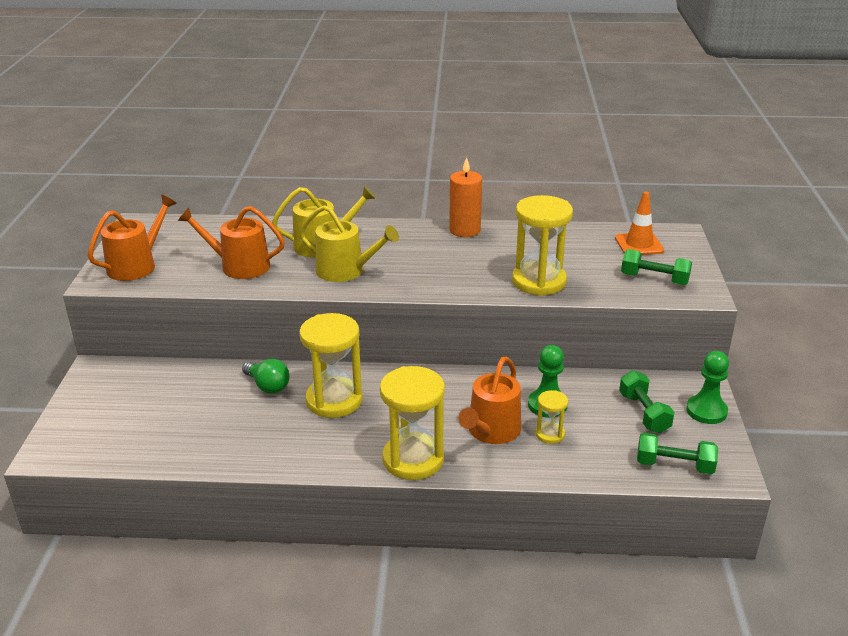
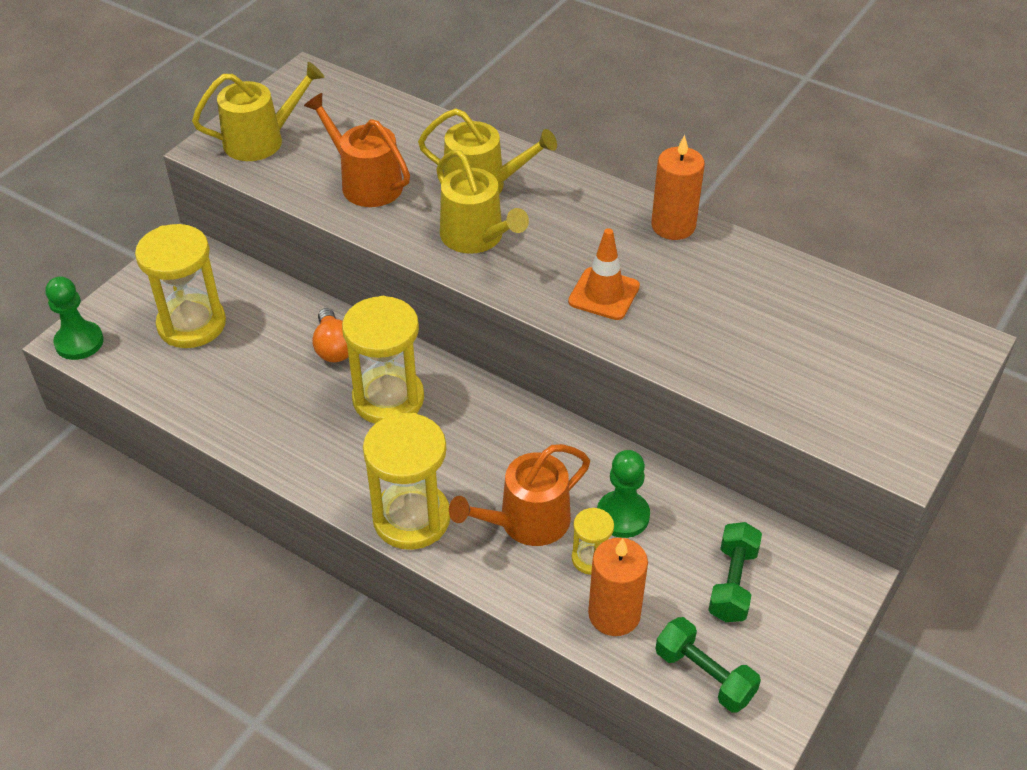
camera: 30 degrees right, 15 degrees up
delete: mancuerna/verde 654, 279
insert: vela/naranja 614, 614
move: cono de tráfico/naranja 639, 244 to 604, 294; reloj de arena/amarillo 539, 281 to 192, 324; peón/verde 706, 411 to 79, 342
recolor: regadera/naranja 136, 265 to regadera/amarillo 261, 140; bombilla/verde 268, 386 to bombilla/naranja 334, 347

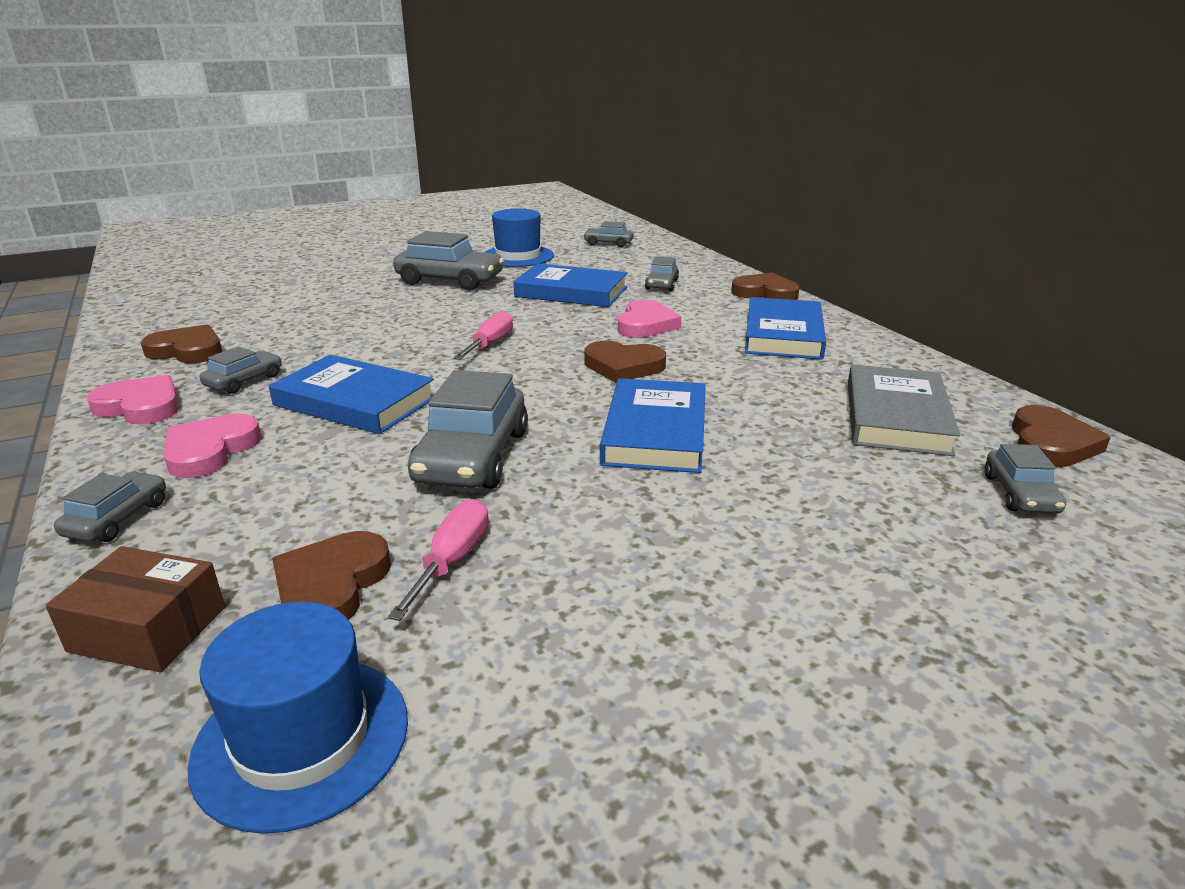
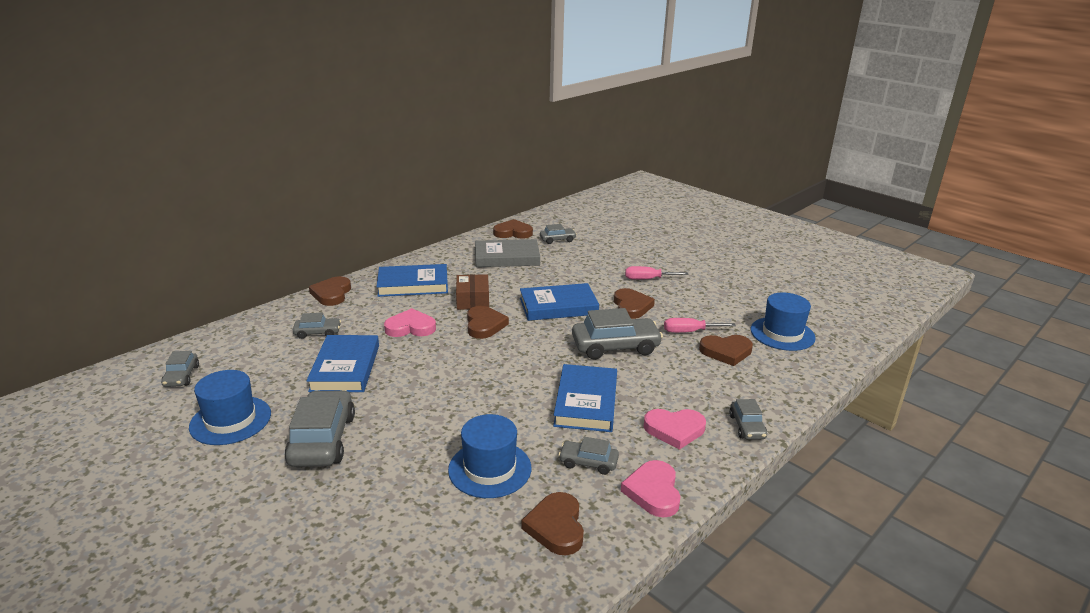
camera: 110 degrees left, 0 degrees up
insert: corazón/marrón 631, 306; sombrero/azul 490, 469
move: destornillador/rosa 490, 344 to 648, 279; caja/marrón 148, 629 to 473, 300
rotate: coche/gris 117, 518 = 747, 427 90 degrees counterclockwise

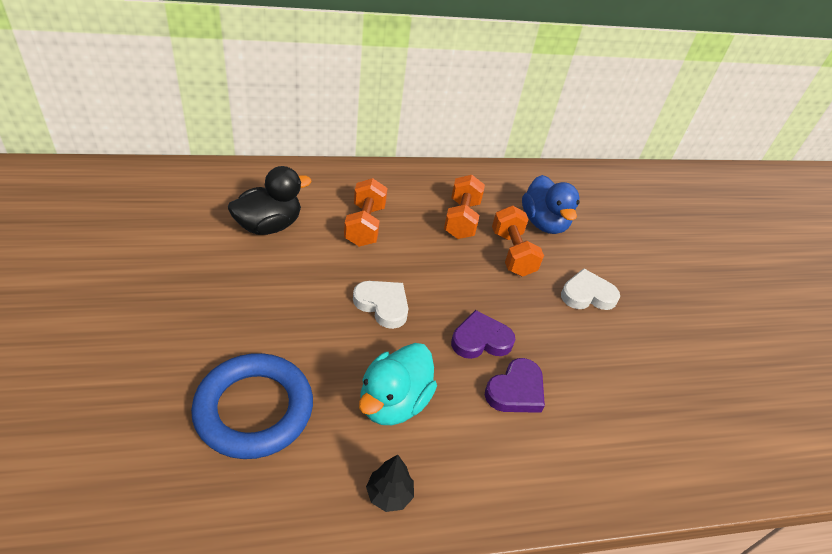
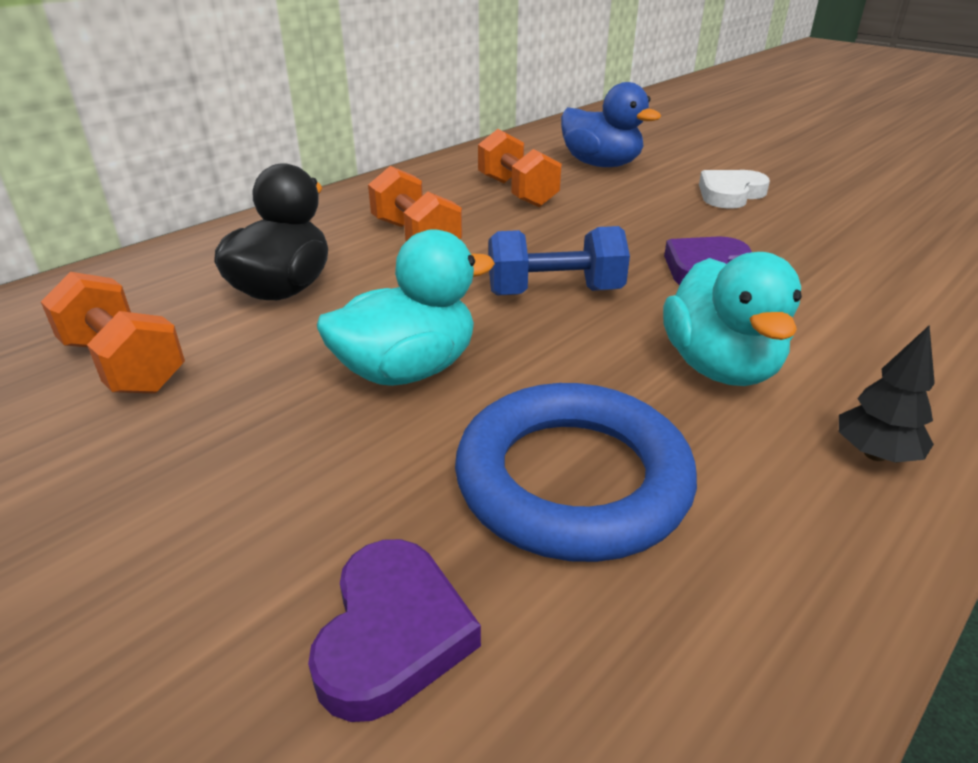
camera: 30 degrees left, 10 degrees down
insert: pato/turquesa 407, 370
move: mancuerna/naranja 512, 253 to 124, 365; corazón/morado 516, 390 to 392, 634
replace: corazón/blanco 382, 305 to mancuerna/azul 554, 292

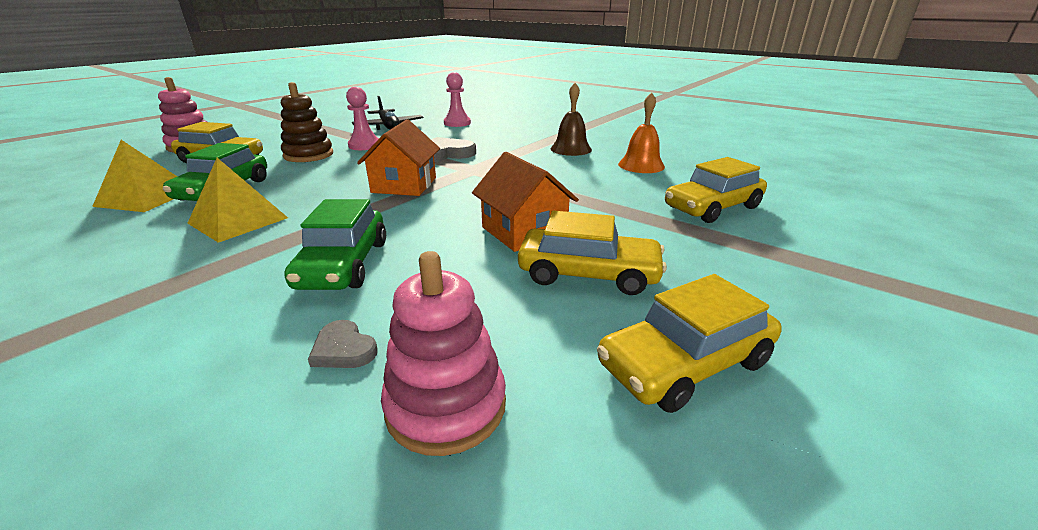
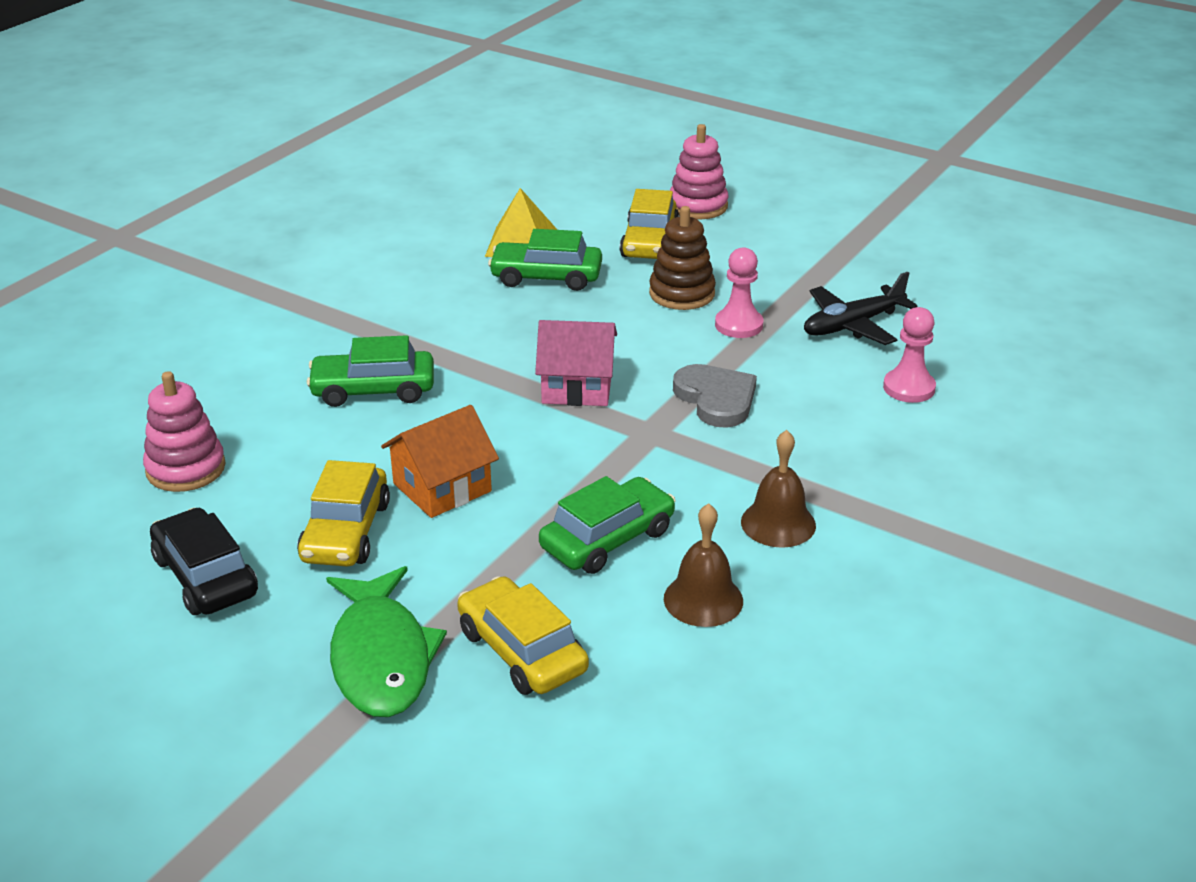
camera: 85 degrees right, 5 degrees up
delete: pirámide/amarillo 238, 220; corazón/gris 343, 349
insert: coche/verde 607, 539; pez/verde 381, 658
recolor: campana/naranja 641, 165 to campana/marrón 703, 599; casa/naranja 404, 185 to casa/rosa 577, 387; coche/amarillo 685, 363 to coche/negro 205, 576

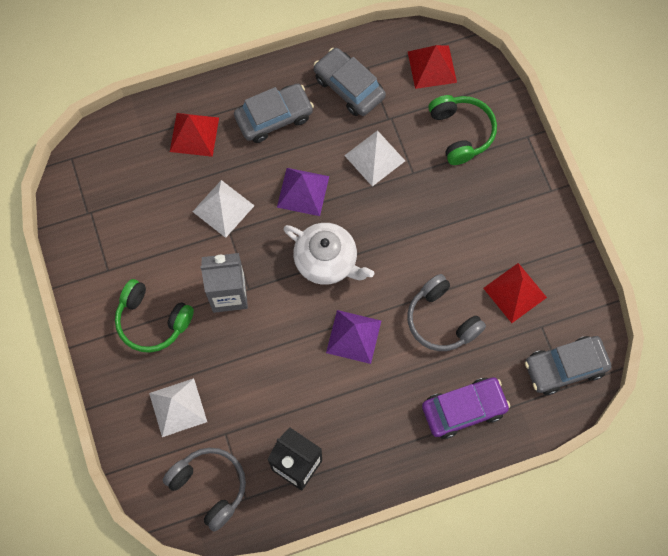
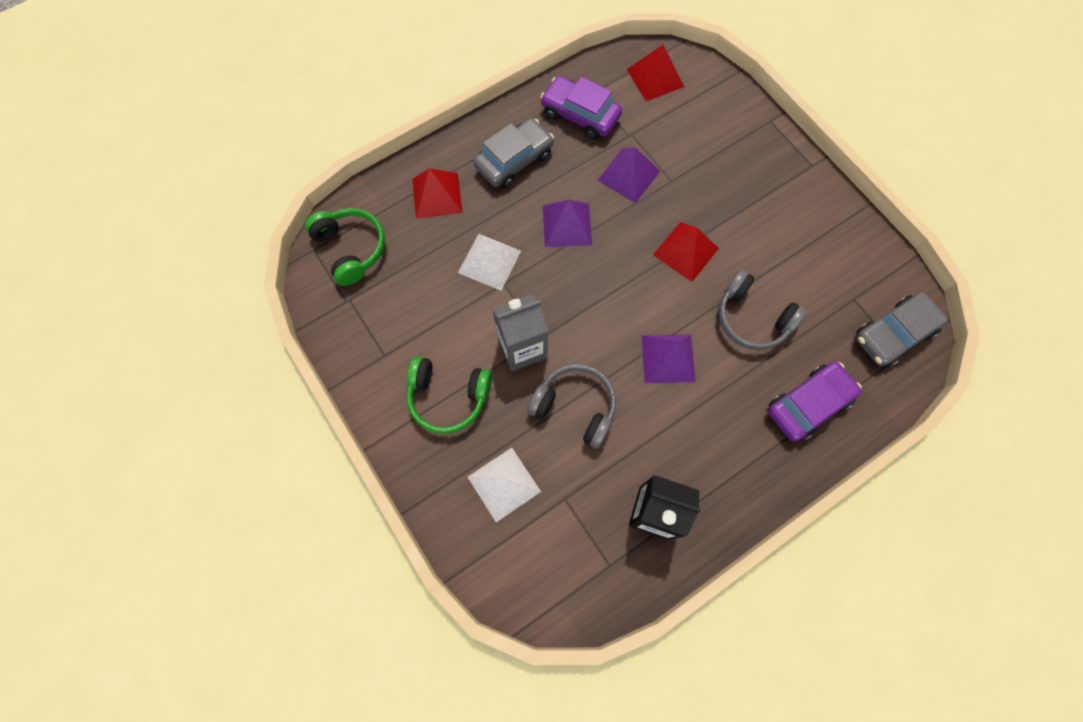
camera: 15 degrees left, 0 degrees up
delete: tetera/blanco 326, 261
move: auriculares/verde 461, 132 to 351, 249; pirámide/rojo 515, 292 to 685, 251; auriculares/gris 209, 487 to 575, 407
recolor: coche/gris 349, 87 to coche/morado 580, 115; pirámide/blanco 374, 158 to pirámide/morado 628, 175

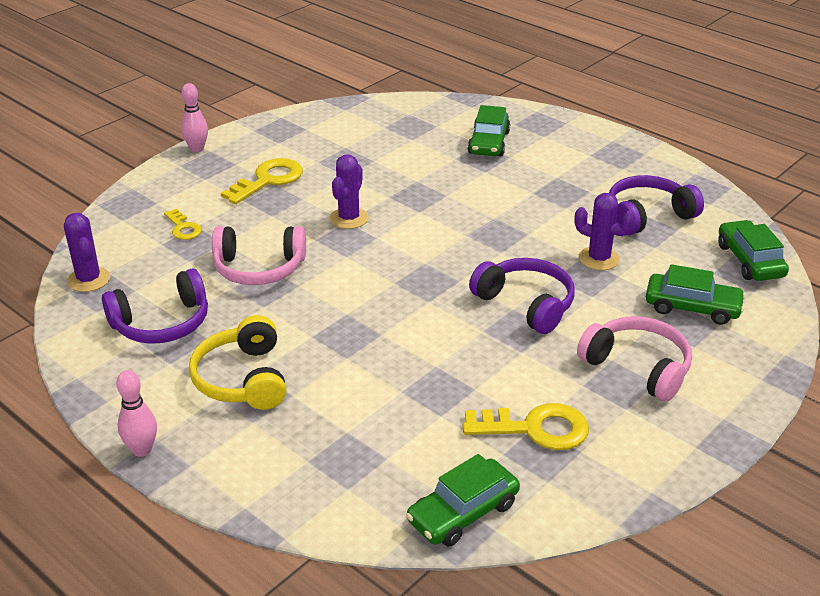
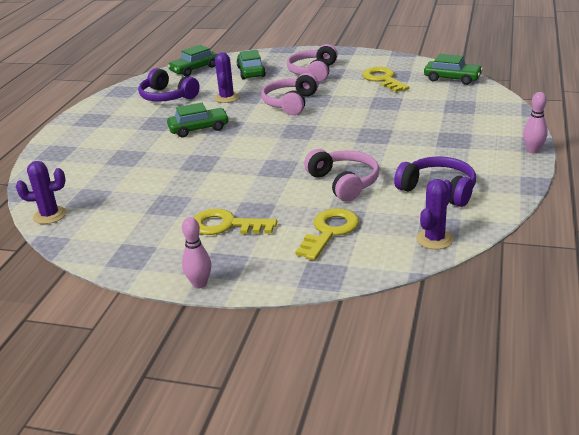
camera: 115 degrees left, 5 degrees down
delete: auriculares/amarillo 242, 379
move: coche/verde 488, 143 to 199, 129; cactus/morado 349, 218 to 50, 215
recolor: auriculares/morado 526, 304 to auriculares/rosa 290, 103
resize: llave/amarillo 183, 228 = 329, 231 x1.74

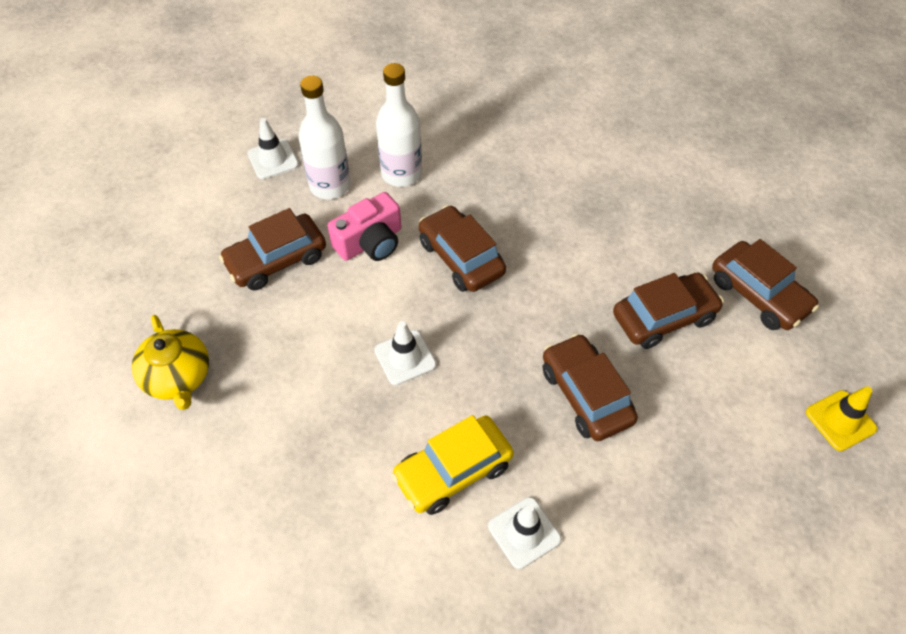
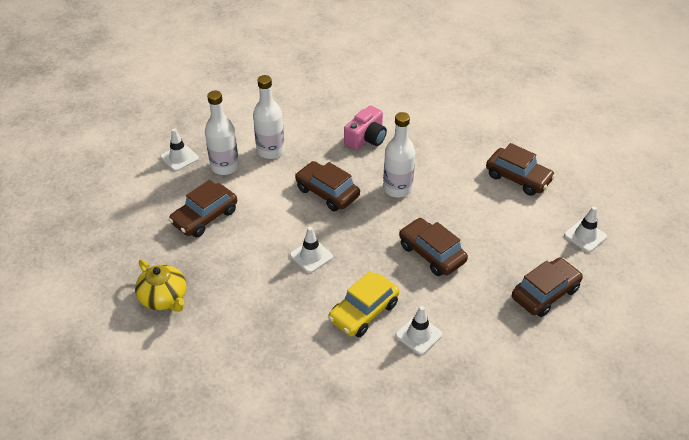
camera: 15 degrees left, 10 degrees down
insert: botella/blanco 397, 189
move: cámara/rosa 370, 242 to 366, 138; coche/marrón 664, 317 to 545, 293
recolor: cono de tráfico/amarillo 840, 420 to cono de tráfico/blanco 585, 236

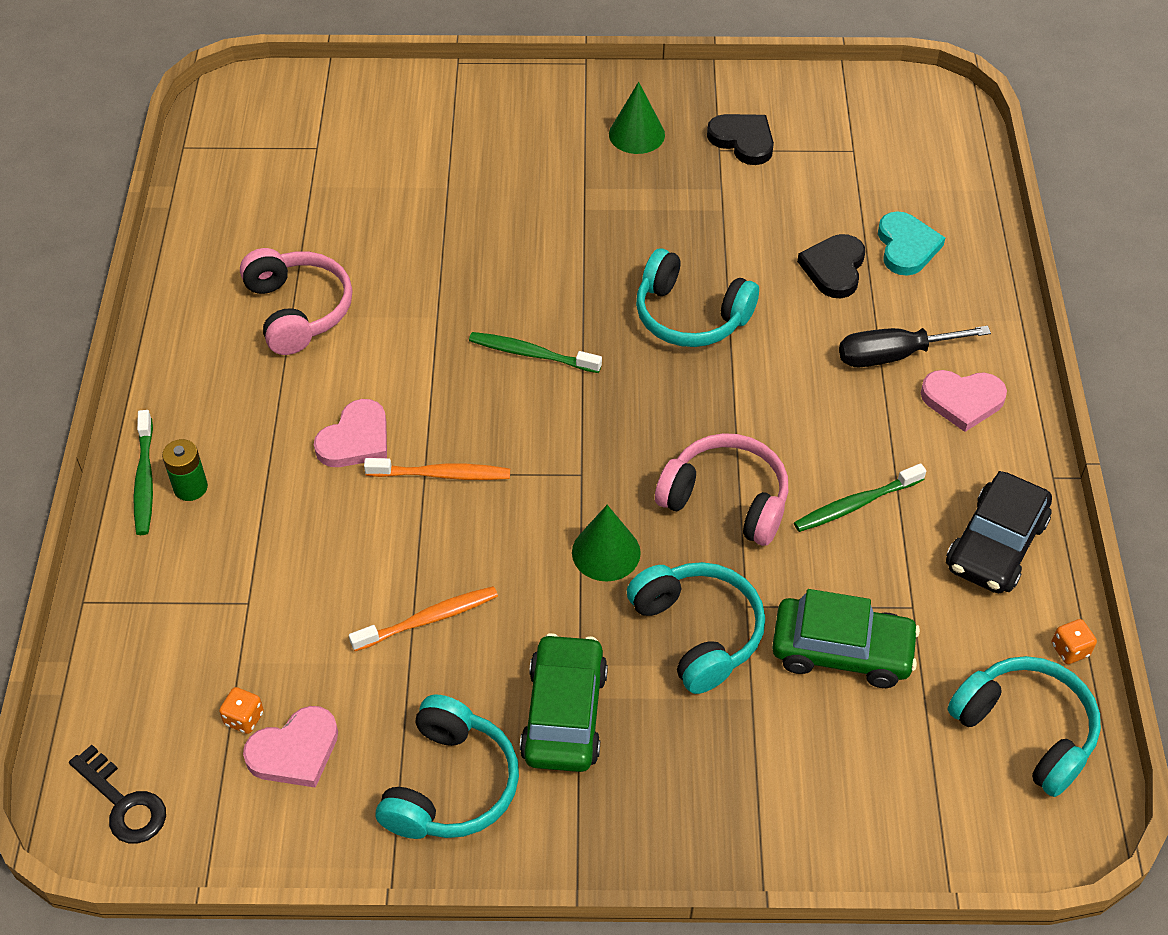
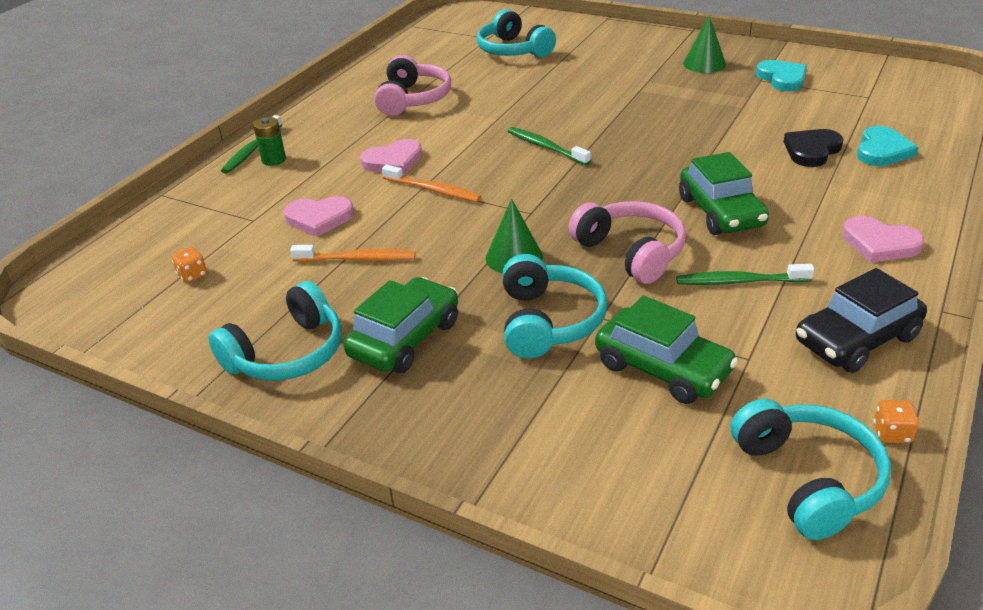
camera: 30 degrees right, 15 degrees down
delete: destornillador/negro 893, 355; llave/negro 123, 803
insert: coche/verde 721, 212
move: auriculares/turquesa 690, 316 to 513, 50; corazón/rosa 295, 751 to 319, 218
recolor: corazón/negro 743, 140 to corazón/turquesa 782, 78

